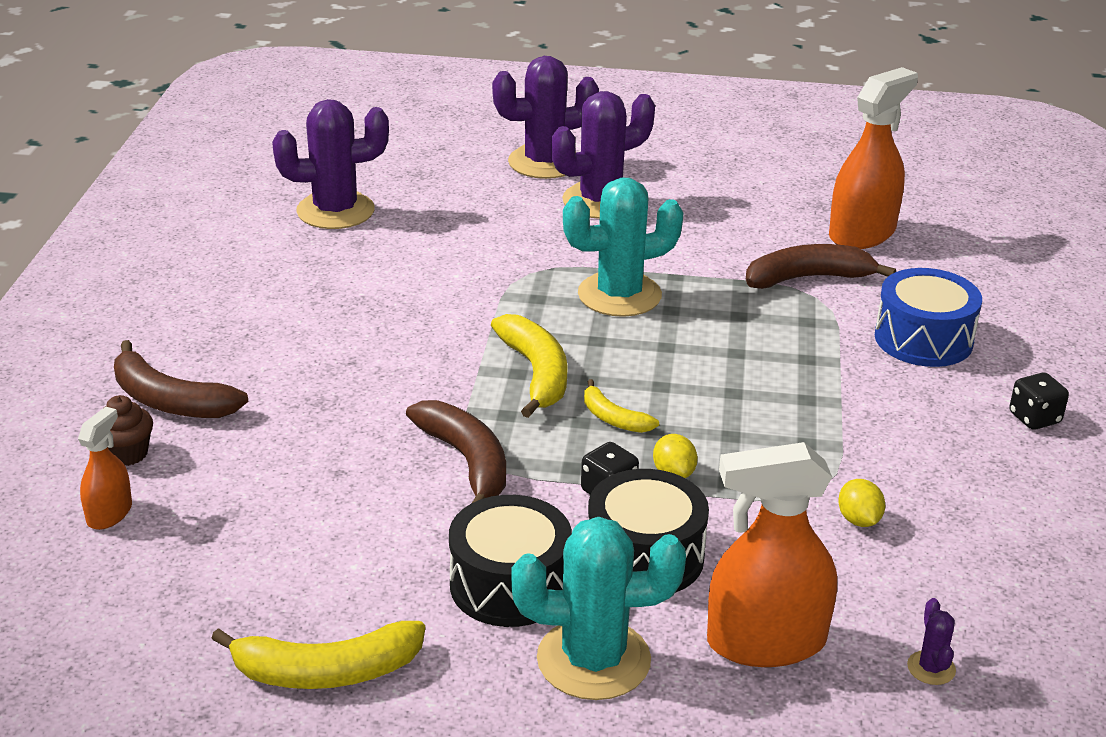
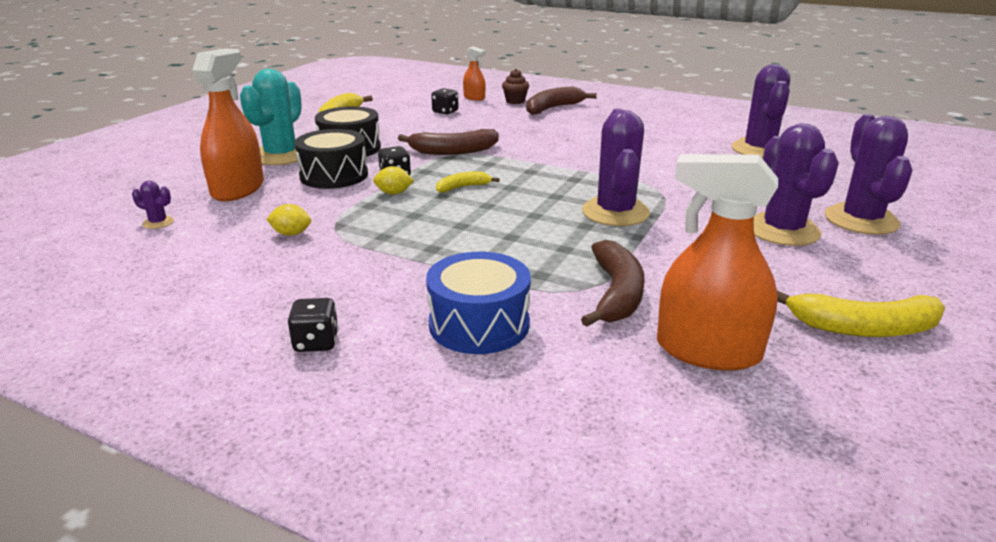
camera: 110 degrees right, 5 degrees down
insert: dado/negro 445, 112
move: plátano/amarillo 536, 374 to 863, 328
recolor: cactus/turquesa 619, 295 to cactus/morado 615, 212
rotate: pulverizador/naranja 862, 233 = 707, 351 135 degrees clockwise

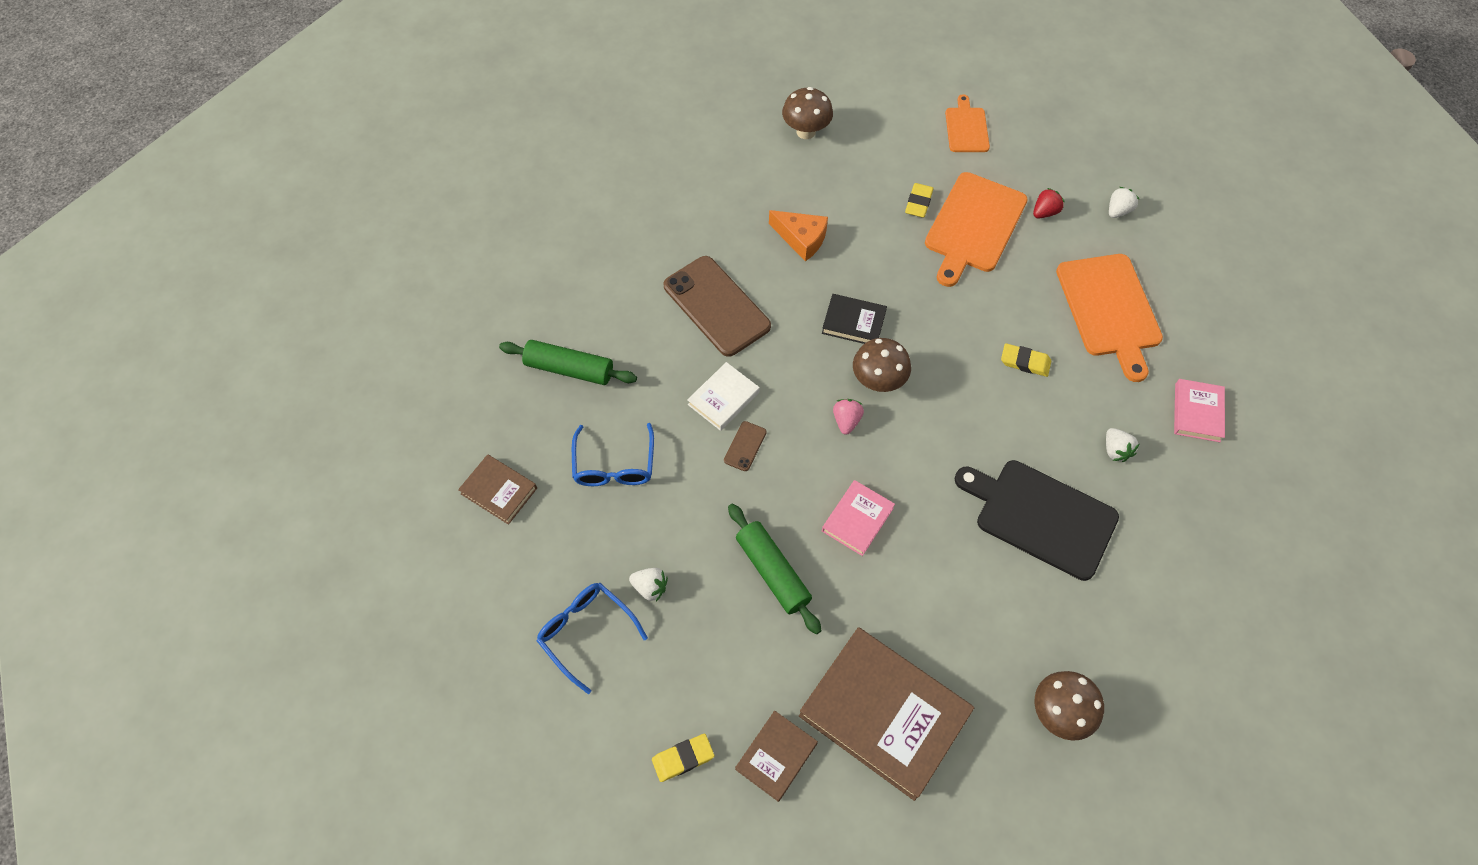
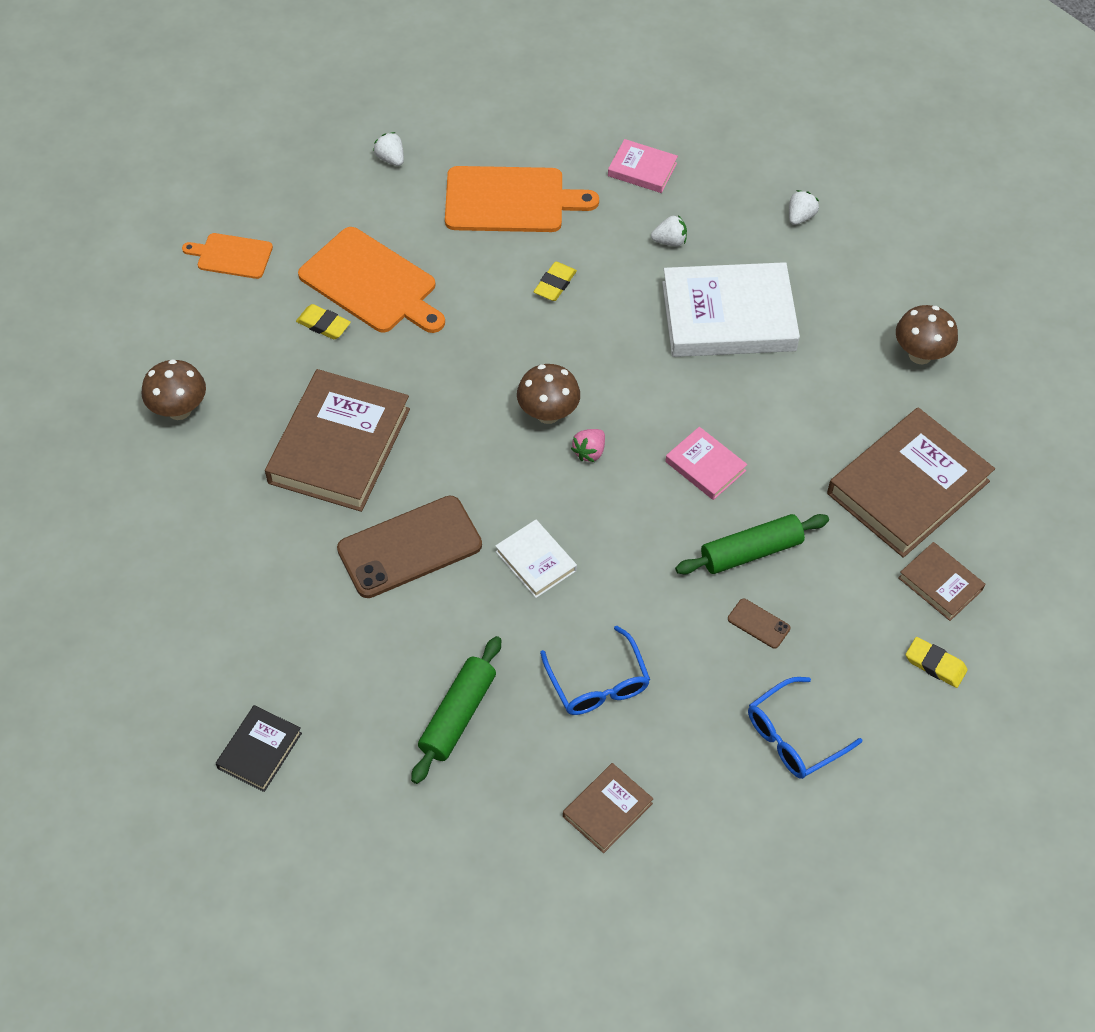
camera: 80 degrees left, 5 degrees down
delete: fresa/rojo 1044, 212
move: libro/negro 853, 322 to 259, 750; móvil/marrón 745, 446 to 758, 624; fresa/blanco 650, 587 to 800, 217
replace: queso/naranja 801, 239 to libro/marrón 339, 445; tabla de cortar/negro 1041, 516 to libro/blanco 728, 316
rotate: fresa/rosa 846, 421 = 589, 452 75 degrees counterclockwise; gafas/azul 614, 465 = 598, 683 60 degrees clockwise; goma de borrar/amarillo 683, 758 = 935, 664 45 degrees counterclockwise

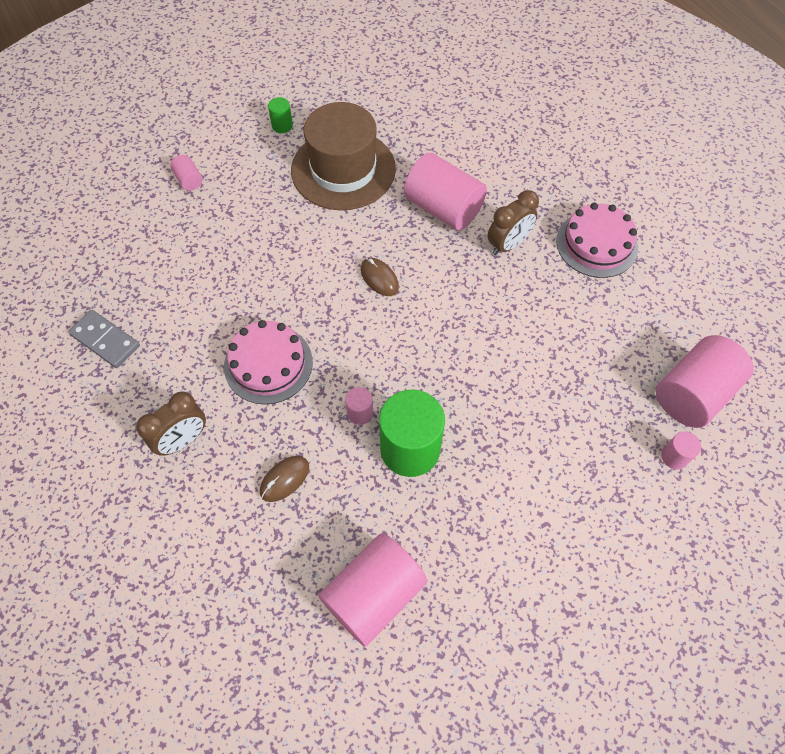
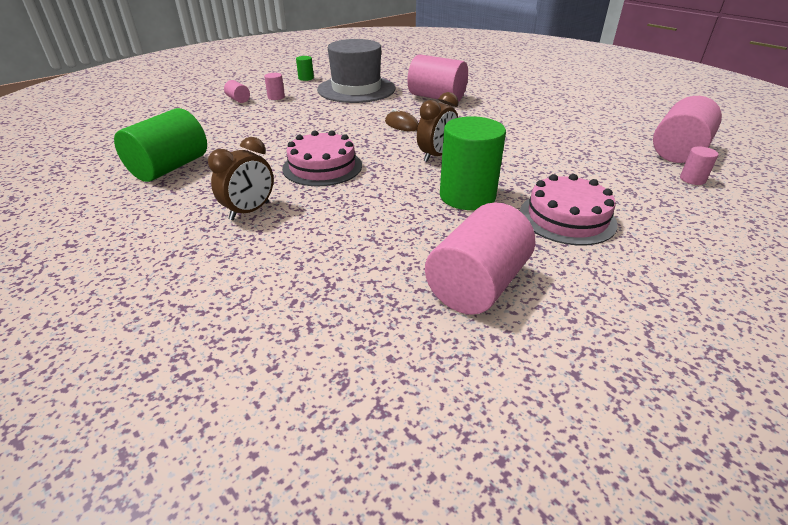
camera: 10 degrees left, 25 degrees down
delete: ratón/marrón 284, 479
move: despertador/marrón 508, 244 to 436, 156; tarta/rosa 596, 244 to 567, 218; cilindro/rosa 360, 413 to 276, 97
replace: ficha de dominó/gris 105, 340 to cilindro/verde 170, 168
recolor: sombrero/marrón 343, 169 to sombrero/gris 356, 89

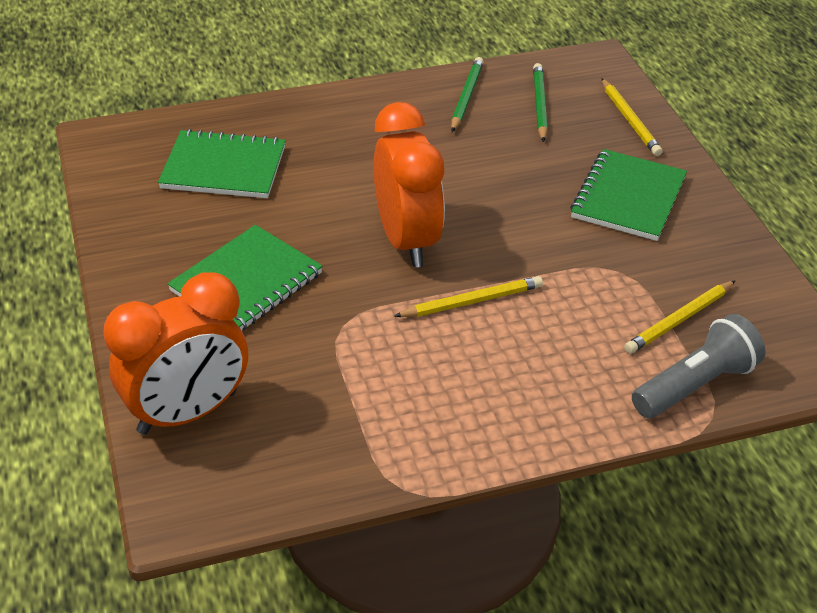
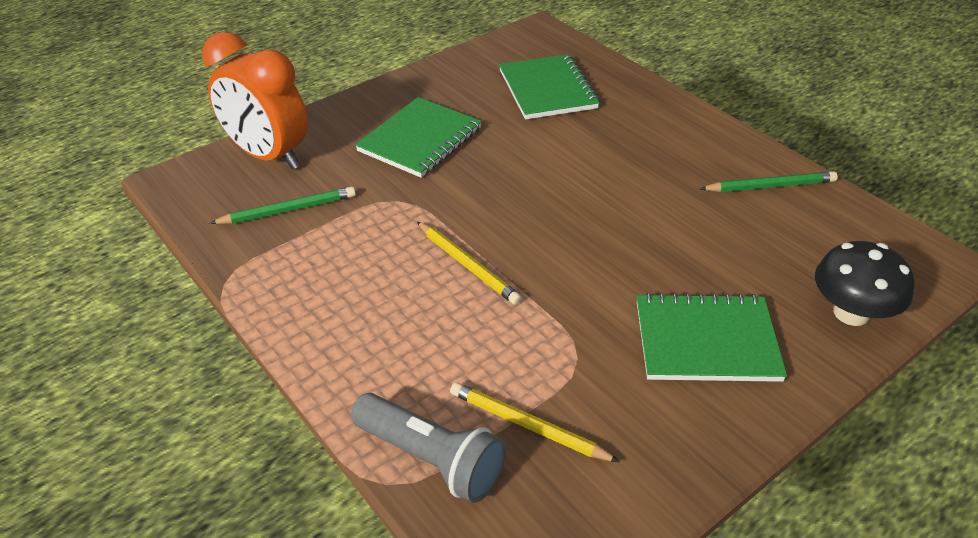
camera: 70 degrees right, 0 degrees up
delete: despertador/naranja 406, 241
move: lápiz/verde 539, 104 to 288, 210
replace: lápiz/amarillo 630, 120 to seta/negro 851, 313
rotate: cuaderno/verde 246, 282 = 420, 140 75 degrees counterclockwise

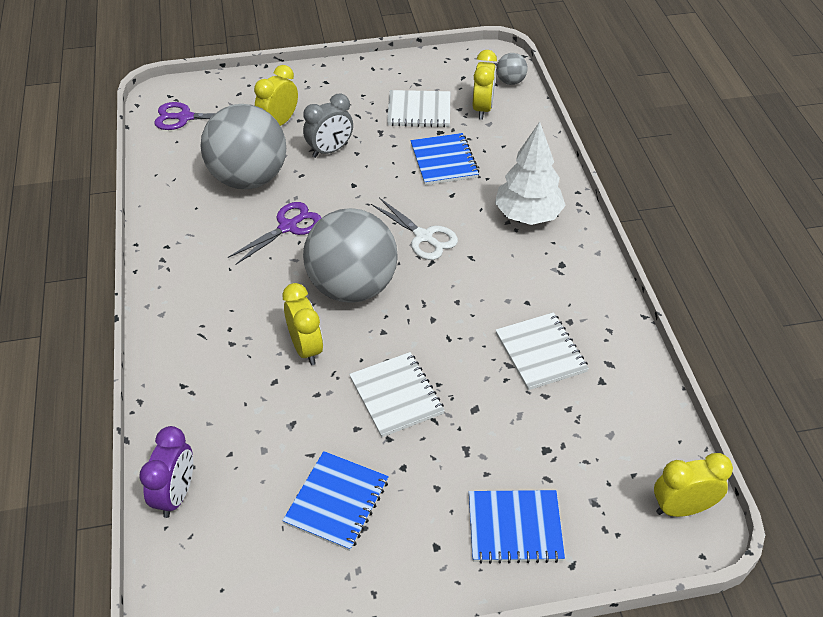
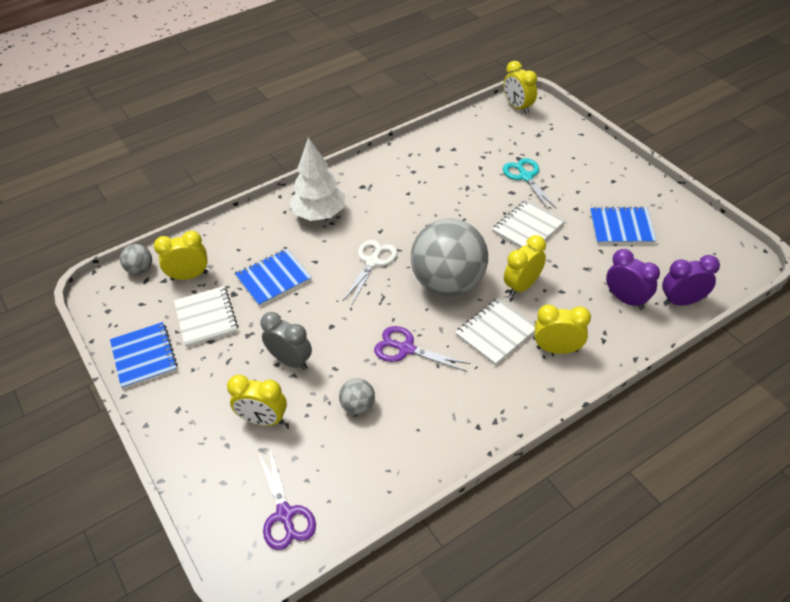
camera: 110 degrees left, 0 degrees up
insert: tijeras/turquesa 526, 177; despertador/morado 626, 300; despertador/amarillo 557, 349
move: cuaderno/blanco 540, 352 to 496, 332; cuaderno/azul 515, 528 to 144, 356
resize: pelota/gris 249, 178 = 358, 406 x0.42

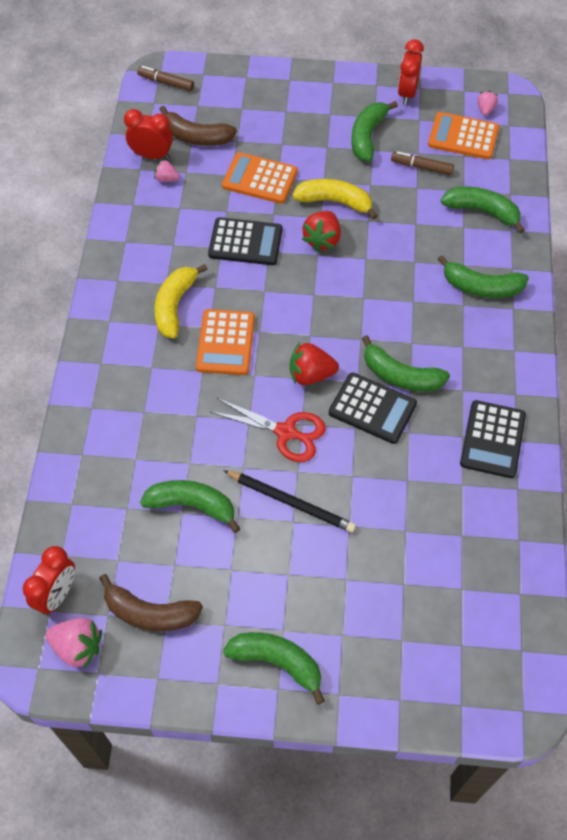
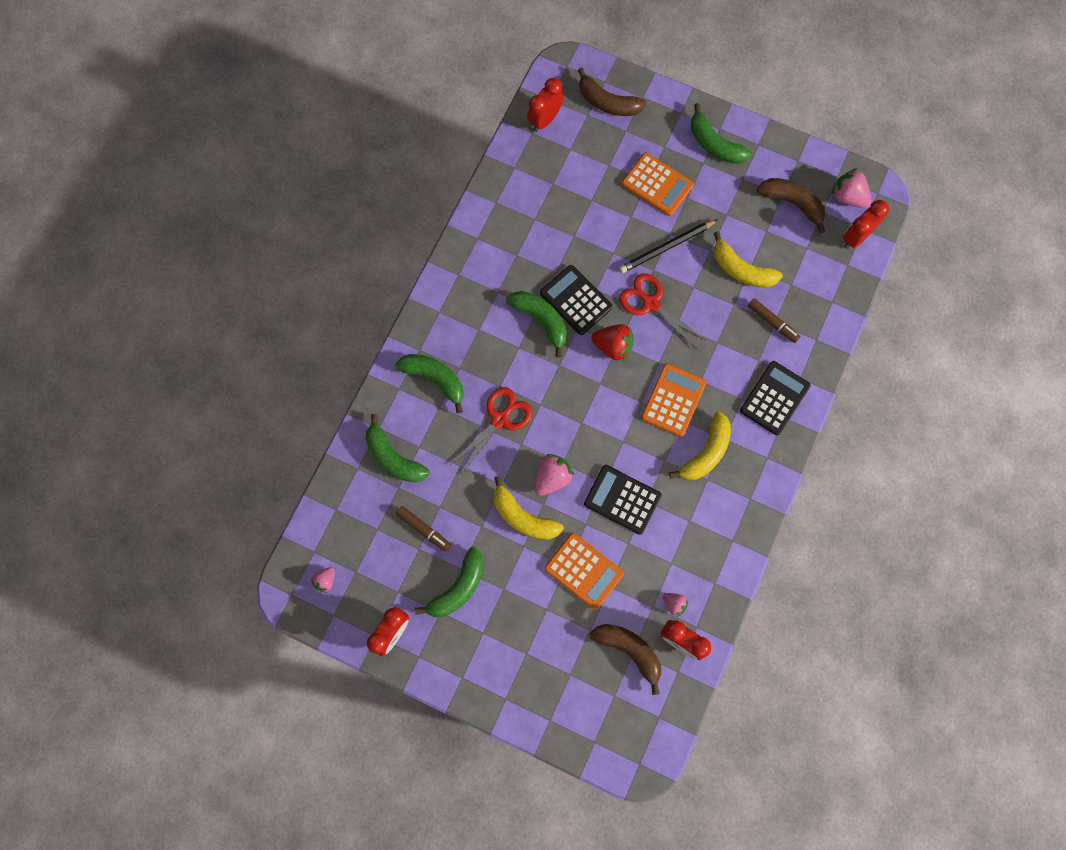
camera: 160 degrees left, 15 degrees up
insert: plátano/marrón 607, 102; despertador/rojo 544, 120; tijeras/rojo 500, 419
move: rotulador/marrón 166, 83 to 772, 322; calculadora/naranja 463, 137 to 657, 185; calculadora/negro 492, 439 to 774, 398
recolor: fresa/rojo 322, 239 to fresa/rosa 551, 477; plátano/verde 192, 505 to plátano/amarillo 741, 270
rotate: lápiz/negro 291, 502 = 666, 247 75 degrees counterclockwise

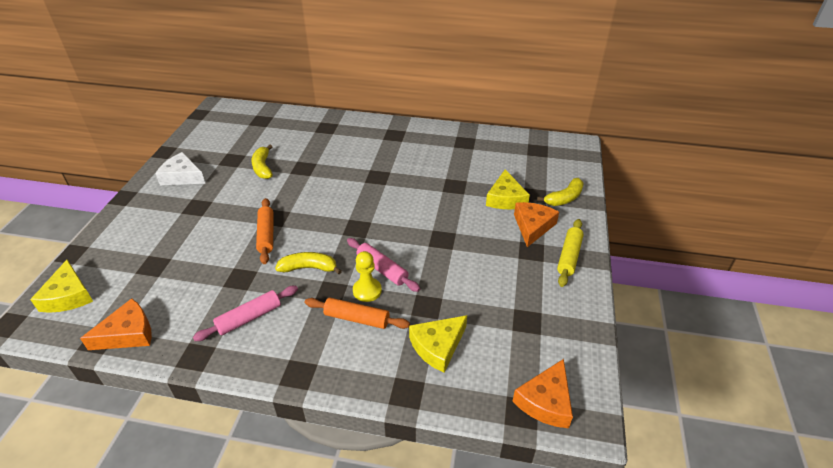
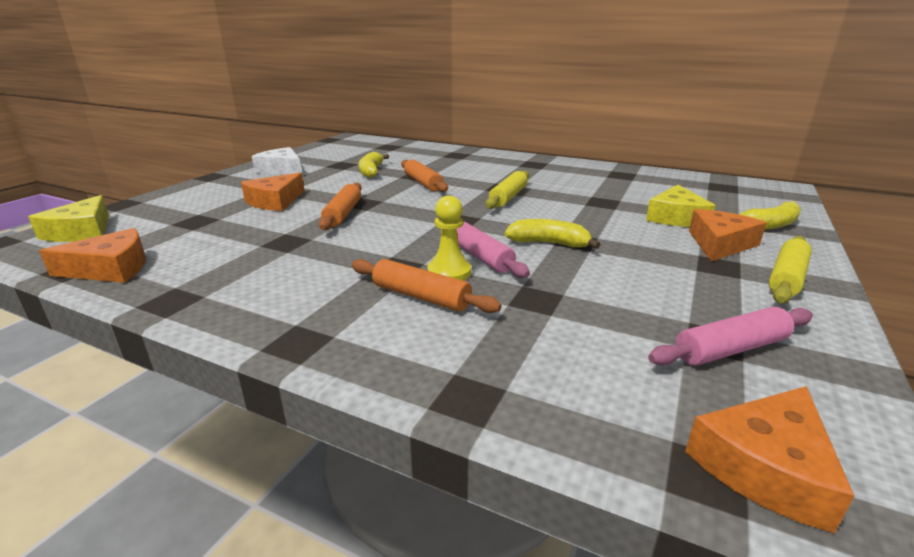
camera: 15 degrees right, 15 degrees down
delete: queso/amarillo 438, 346
insert: rodillo/naranja 423, 183; rodillo/amarillo 508, 197; queso/naranja 275, 201
move: plátano/amarillo 309, 268 to 549, 243; rodillo/rosa 249, 318 to 730, 349

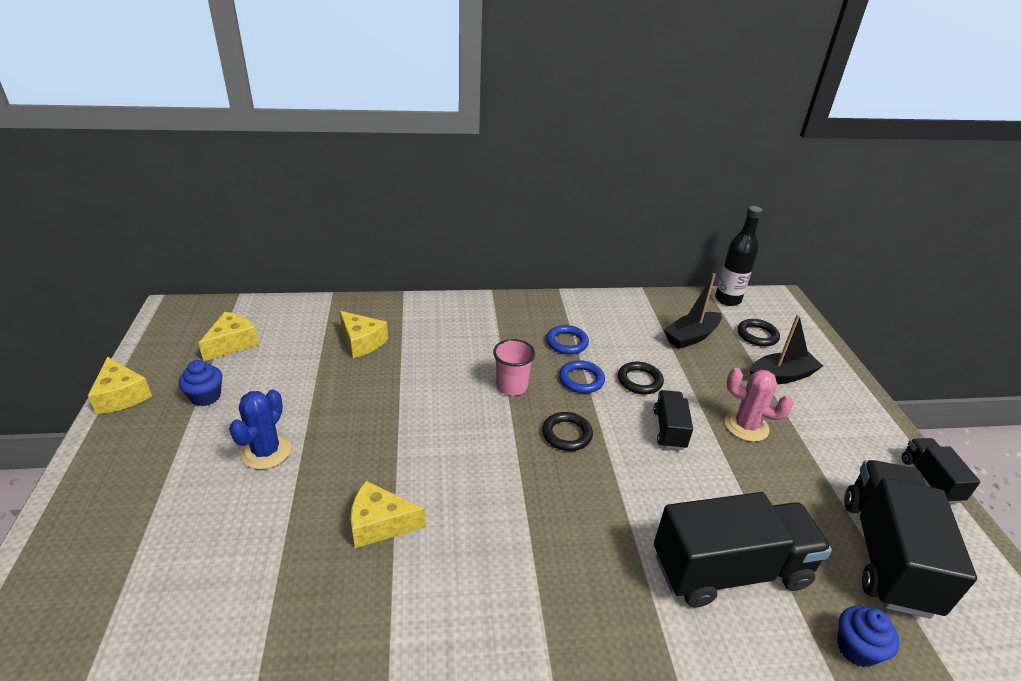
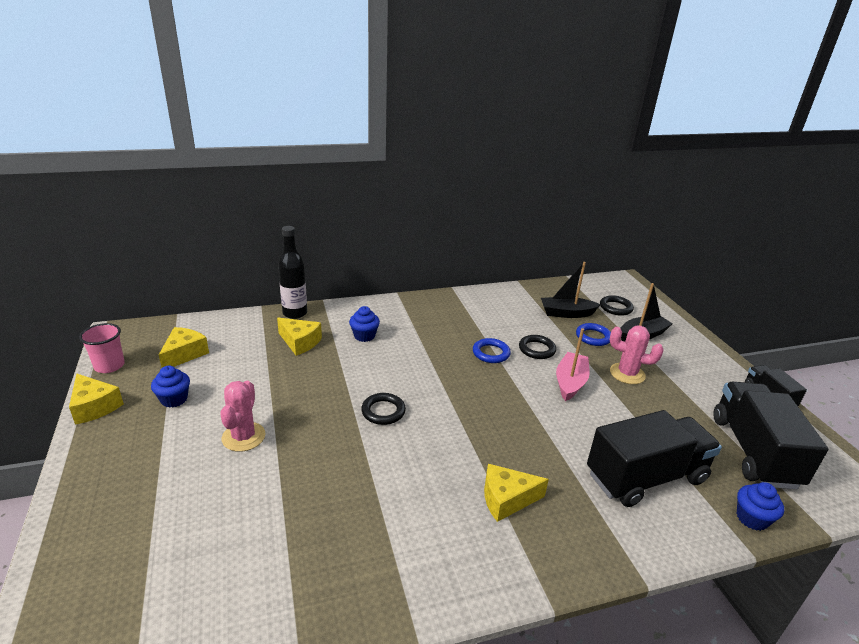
camera: 10 degrees left, 5 degrees down
insert: magdalena/azul 364, 336
move: botella/negro 727, 299 to 295, 313; anillo/azul 567, 342 to 593, 337; vaso/rosa 511, 386 to 109, 366; anillo/negro 567, 434 to 383, 411; queso/amarillo 380, 524 to 506, 499
replace: camión/negro 669, 429 to barco/rosa 570, 382
recolor: cactus/azul 266, 452 to cactus/rosa 243, 437
rotate: barco/negro 691, 337 = 566, 313 45 degrees clockwise

